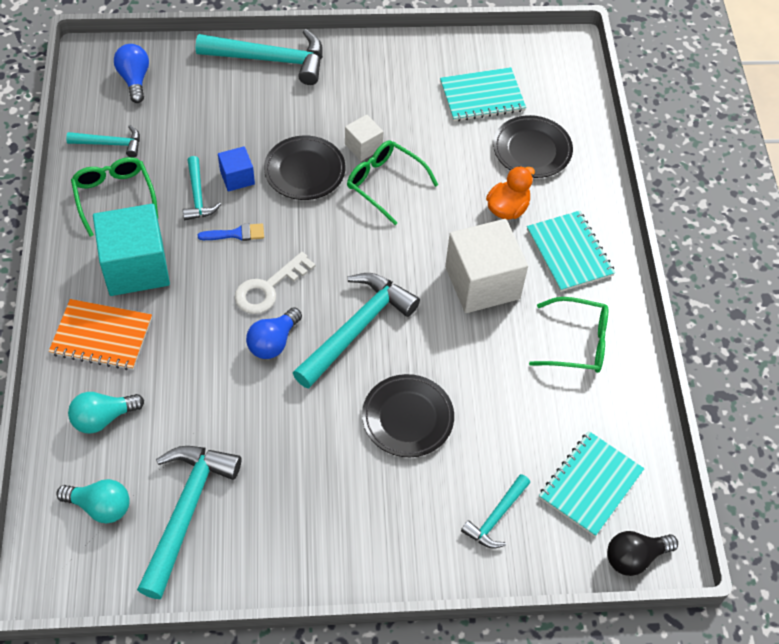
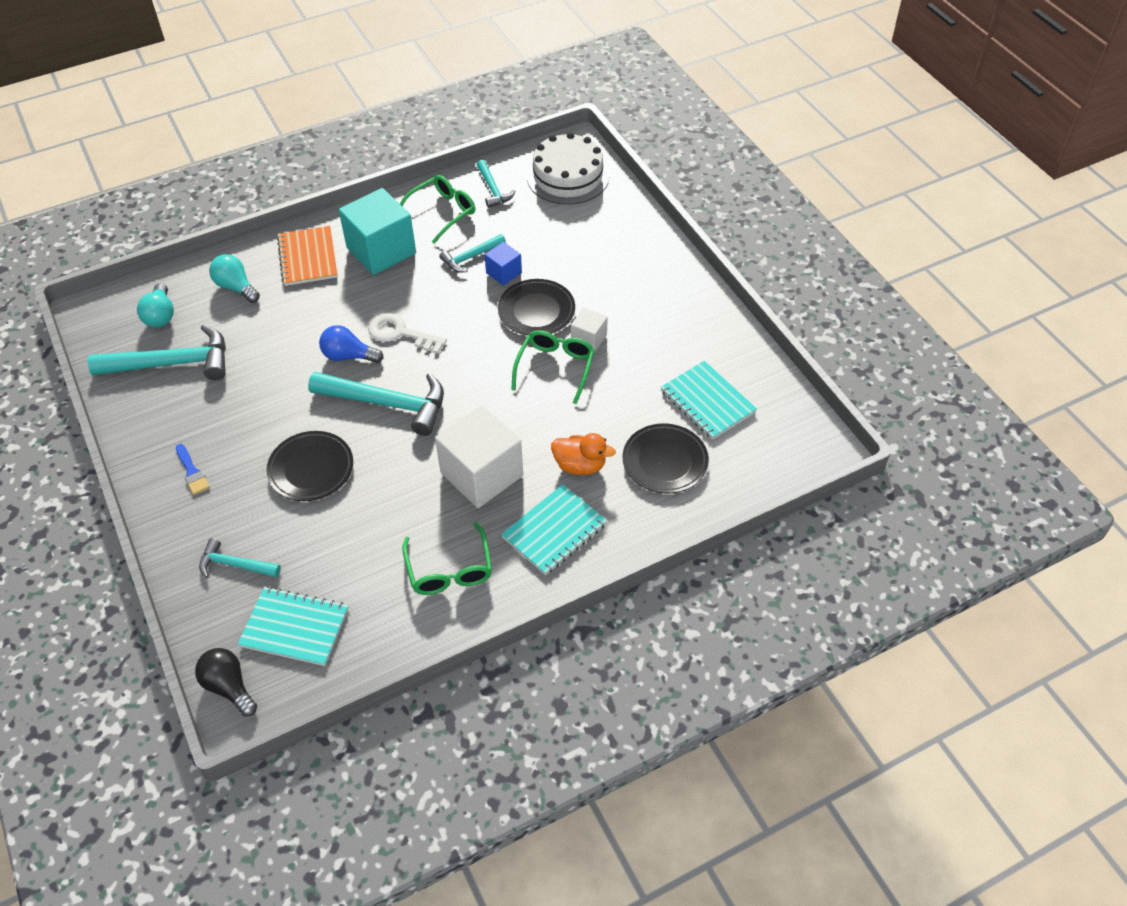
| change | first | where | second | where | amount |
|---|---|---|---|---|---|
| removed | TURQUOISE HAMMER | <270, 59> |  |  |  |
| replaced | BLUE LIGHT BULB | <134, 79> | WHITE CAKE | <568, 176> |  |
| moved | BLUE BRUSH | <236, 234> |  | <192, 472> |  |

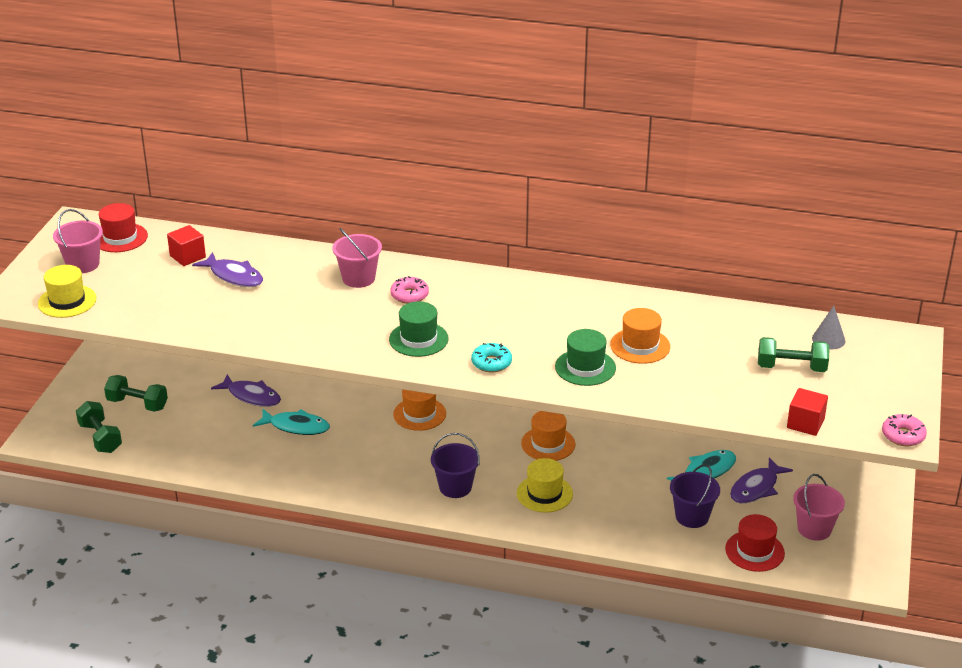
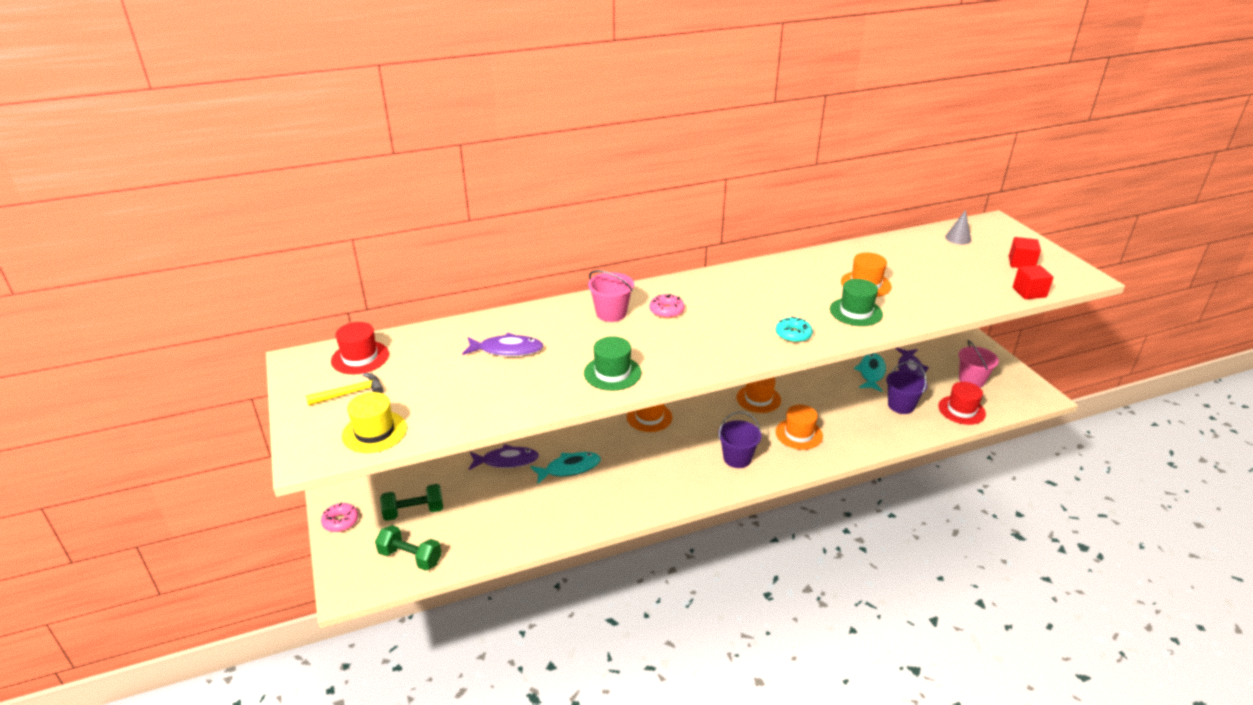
| change | first | where | second | where | amount |
|---|---|---|---|---|---|
| replaced | PINK BUCKET | <83, 264> | YELLOW HAMMER | <350, 393> |  |
| moved | RED CUBE | <187, 256> |  | <1021, 263> |  |
| moved | GREEN HAT | <418, 339> |  | <612, 373> |  |
| removed | GREEN DUMBBELL | <791, 367> |  |  |  |
| moved | PINK DONUT | <903, 436> |  | <340, 521> |  |
| recoloured | YELLOW HAT | <544, 494> | ORANGE HAT | <799, 434> |  |

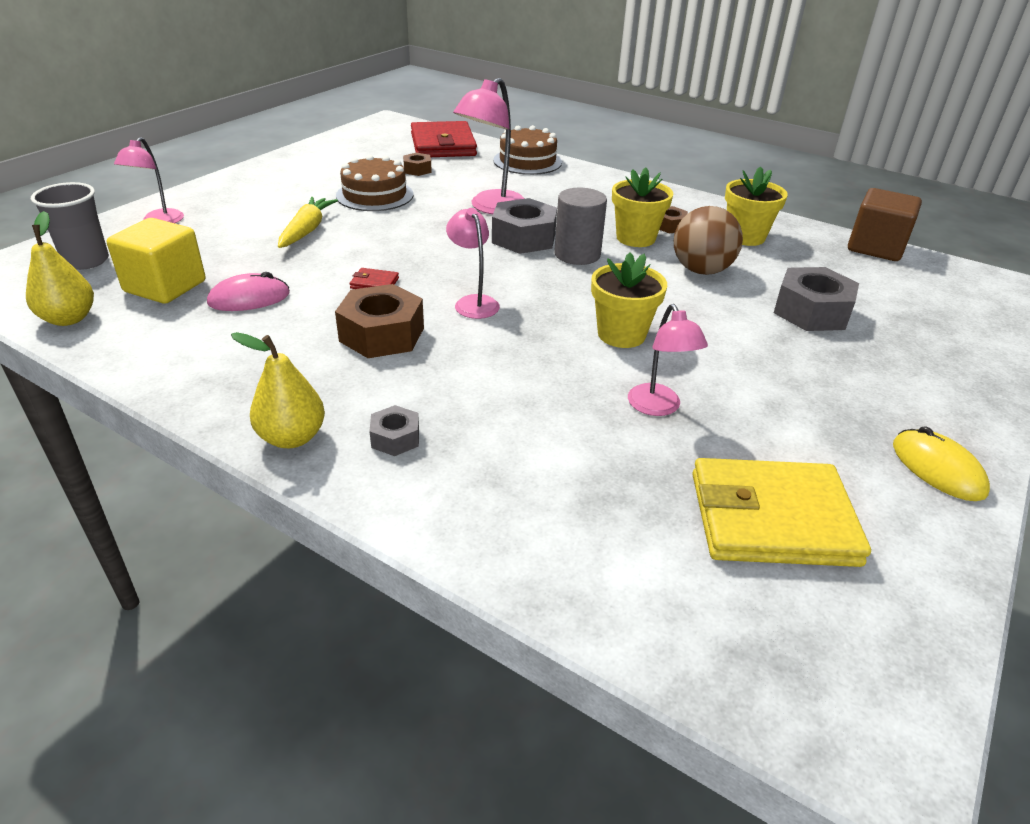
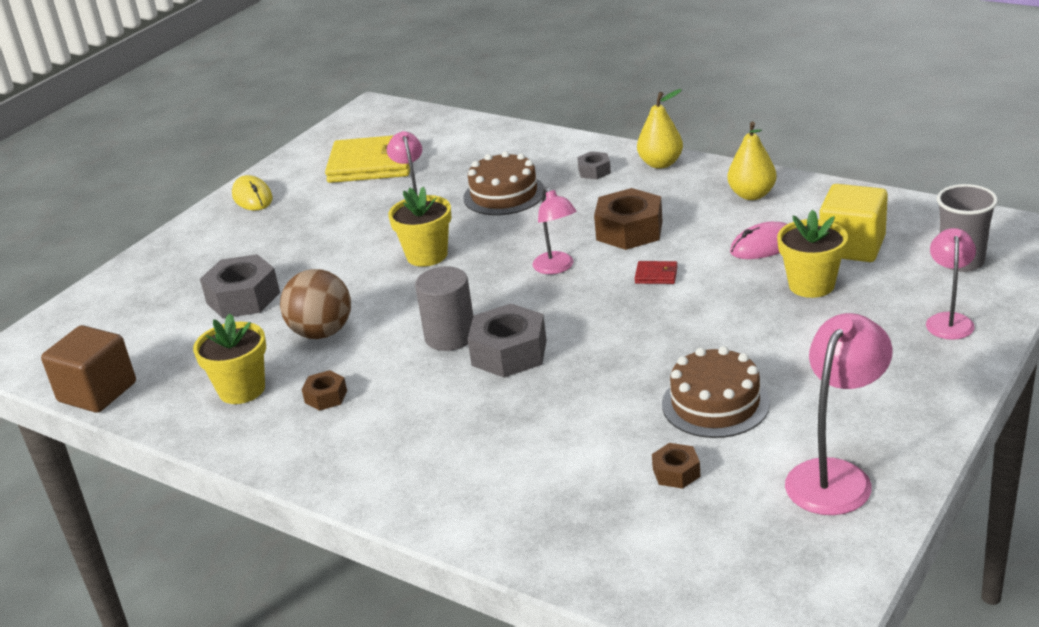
| change | first | where | second | where | amount |
|---|---|---|---|---|---|
| moved | PINK LAMP | <491, 208> |  | <836, 476> |  |
| removed | RED WALLET | <443, 145> |  |  |  |
| moved | BROWN CAKE | <527, 161> |  | <504, 194> |  |
| moved | YELLOW FLOWER POT | <635, 238> |  | <811, 285> |  |
| removed | YELLOW CARROT | <307, 230> |  |  |  |
| moved | YELLOW PEAR | <69, 319> |  | <752, 195> |  |

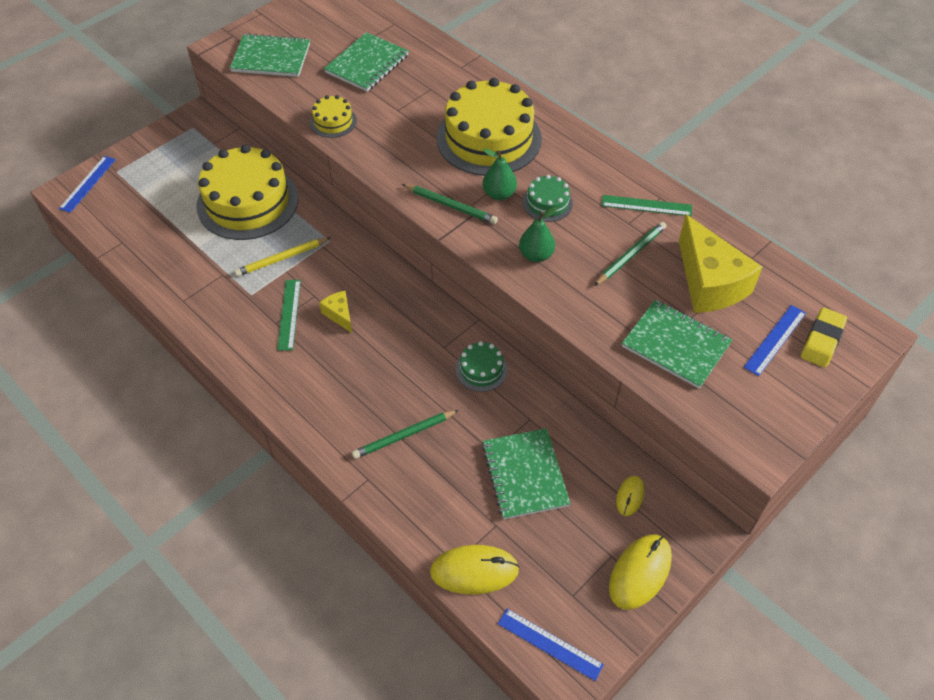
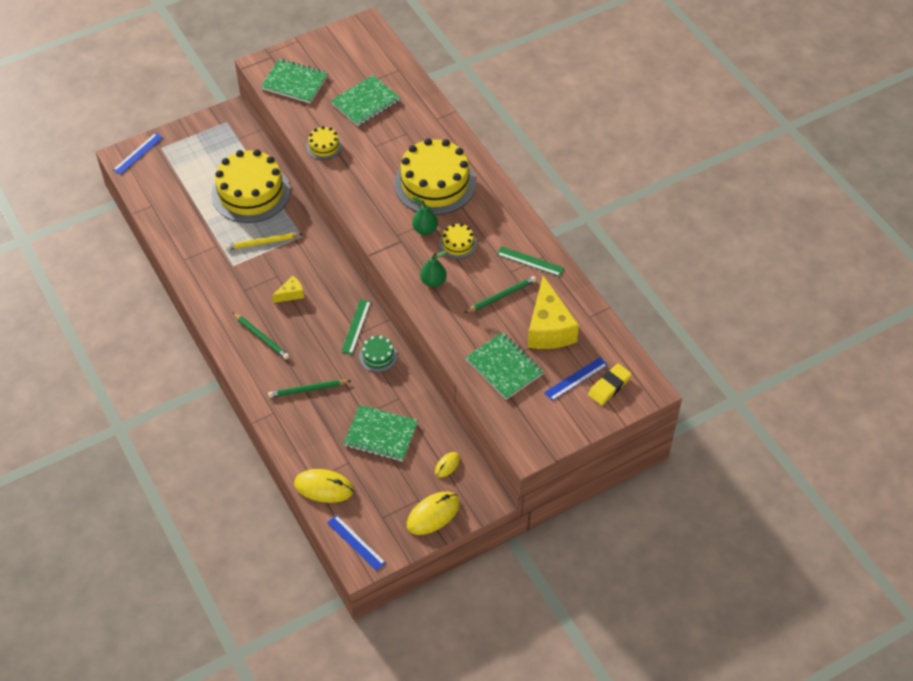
| change | first | where | second | where | amount |
|---|---|---|---|---|---|
| recoloured | GREEN CAKE | <547, 203> | YELLOW CAKE | <457, 244> |  |
| moved | GREEN PENCIL | <450, 206> |  | <261, 337> |  |
| moved | GREEN RULER | <289, 314> |  | <356, 326> |  |
| turned | YELLOW CHEESE | <339, 315> |  | <291, 294> | 75 degrees clockwise |
| turned | GREEN NOTEBOOK | <524, 475> |  | <381, 434> | 75 degrees counterclockwise |

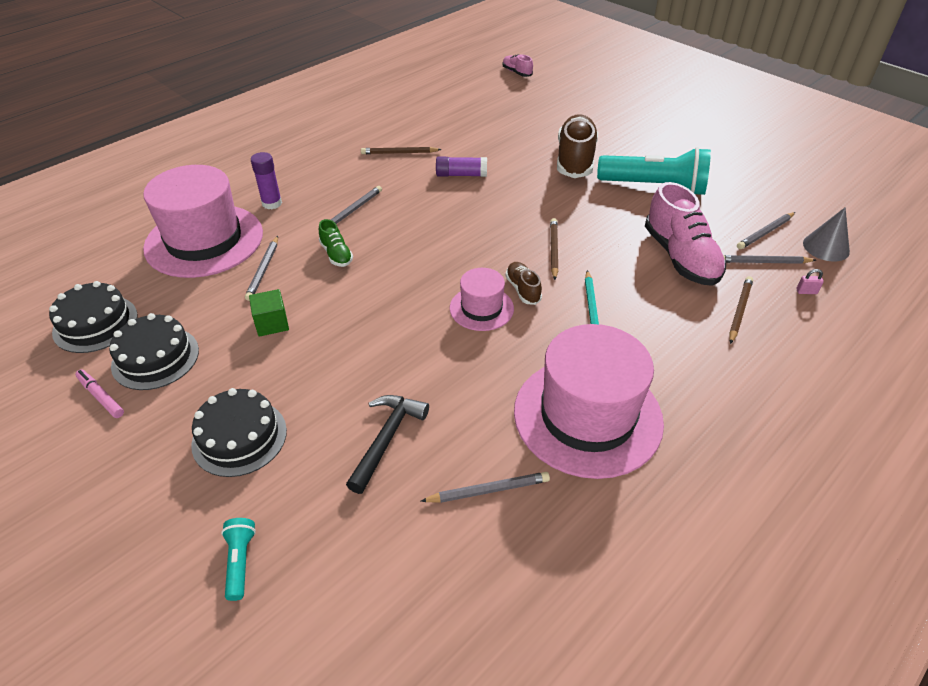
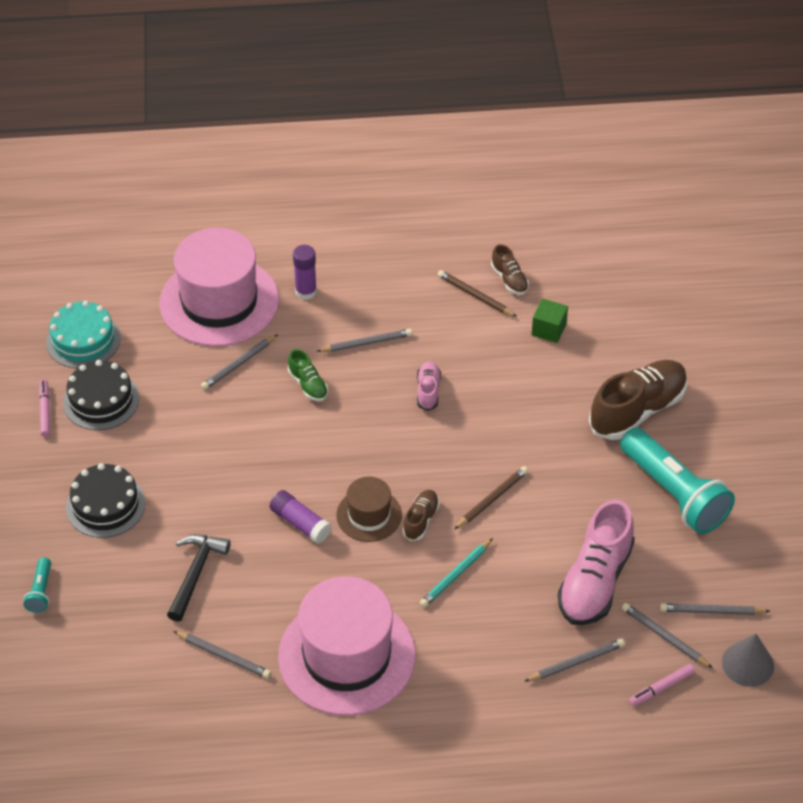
| change | first | where | second | where | amount |
|---|---|---|---|---|---|
| moved | PINK SHOE | <517, 72> |  | <428, 391> |  |
| moved | PURPLE GLUE STICK | <461, 175> |  | <300, 523> |  |
| turned | GREEN SHOE | <336, 254> |  | <308, 385> | 45 degrees counterclockwise |
| recoloured | PINK HAT | <481, 308> | BROWN HAT | <369, 515> |  |
| replaced | PINK PADLOCK | <806, 291> | PINK MARKER | <661, 688> |  |
| recoloured | BROWN PENCIL | <740, 310> | GREY PENCIL | <576, 662> |  |
| recoloured | BLACK CAKE | <95, 324> | TURQUOISE CAKE | <83, 340> |  |
| moved | GREEN CUBE | <272, 323> |  | <548, 329> |  |
| turned | BLACK HAMMER | <386, 438> |  | <195, 573> | 45 degrees counterclockwise |
| turned | TURQUOISE FLASHLIGHT | <240, 561> |  | <41, 591> | 150 degrees clockwise |
| added |  |  | BROWN SHOE | <509, 279> |  |

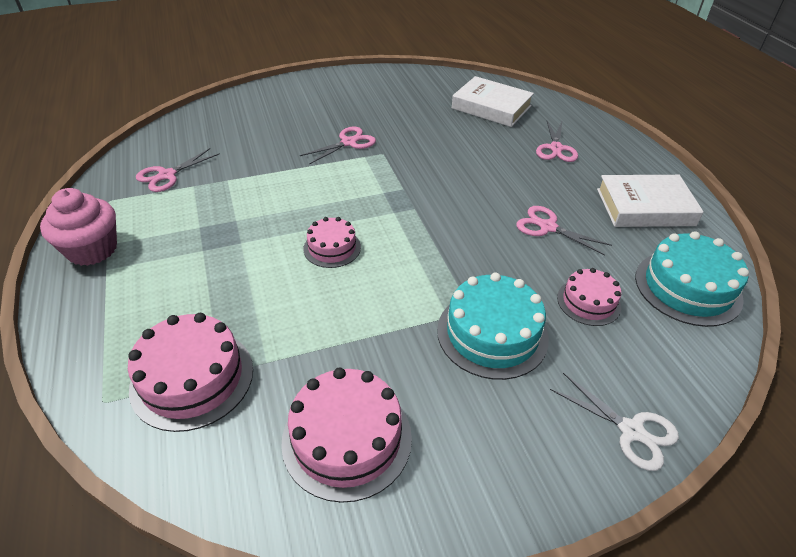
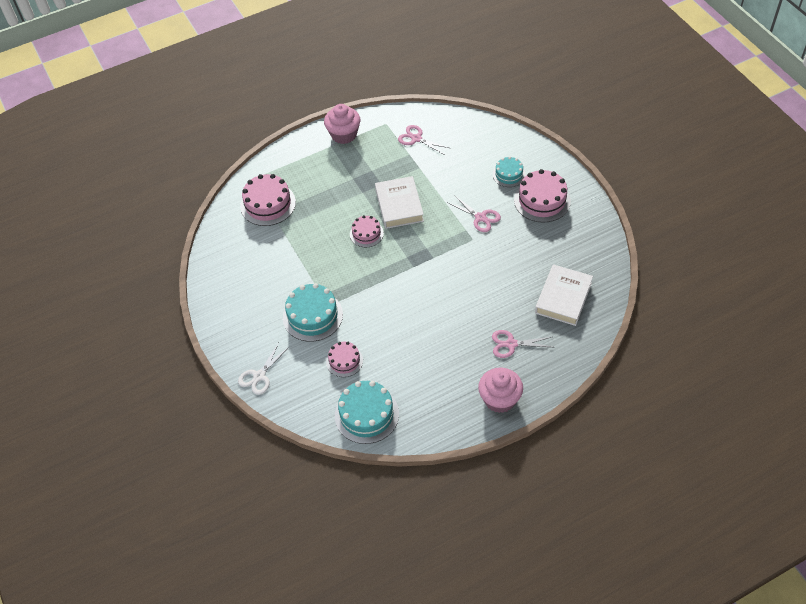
| change | first | where | second | where | amount |
|---|---|---|---|---|---|
| moved | WHITE BOOK | <645, 207> |  | <399, 205> |  |
| removed | PINK SCISSORS | <547, 227> |  |  |  |
| moved | PINK CAKE | <347, 438> |  | <542, 200> |  |
| added |  |  | TURQUOISE CAKE | <509, 174> |  |
| added |  |  | PINK CUPCAKE | <499, 399> |  |

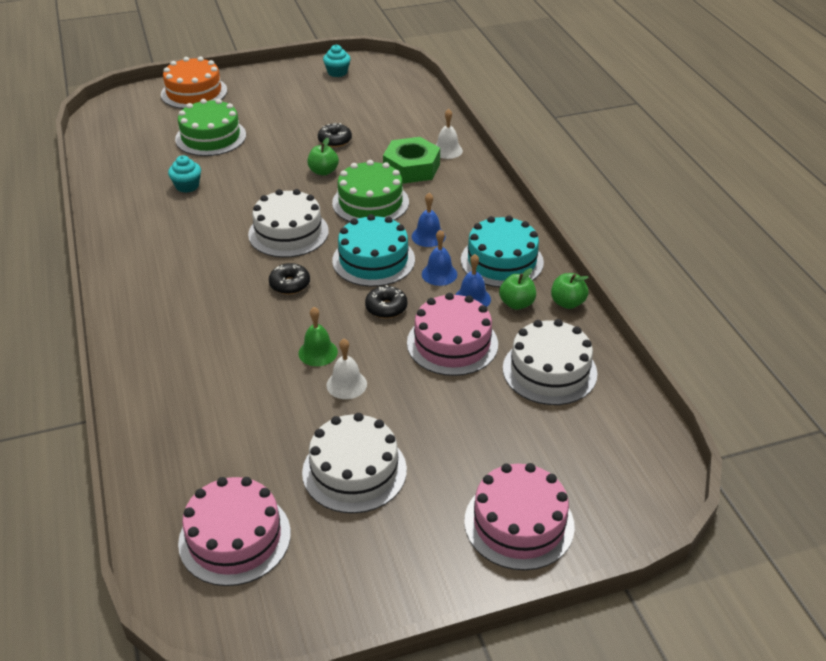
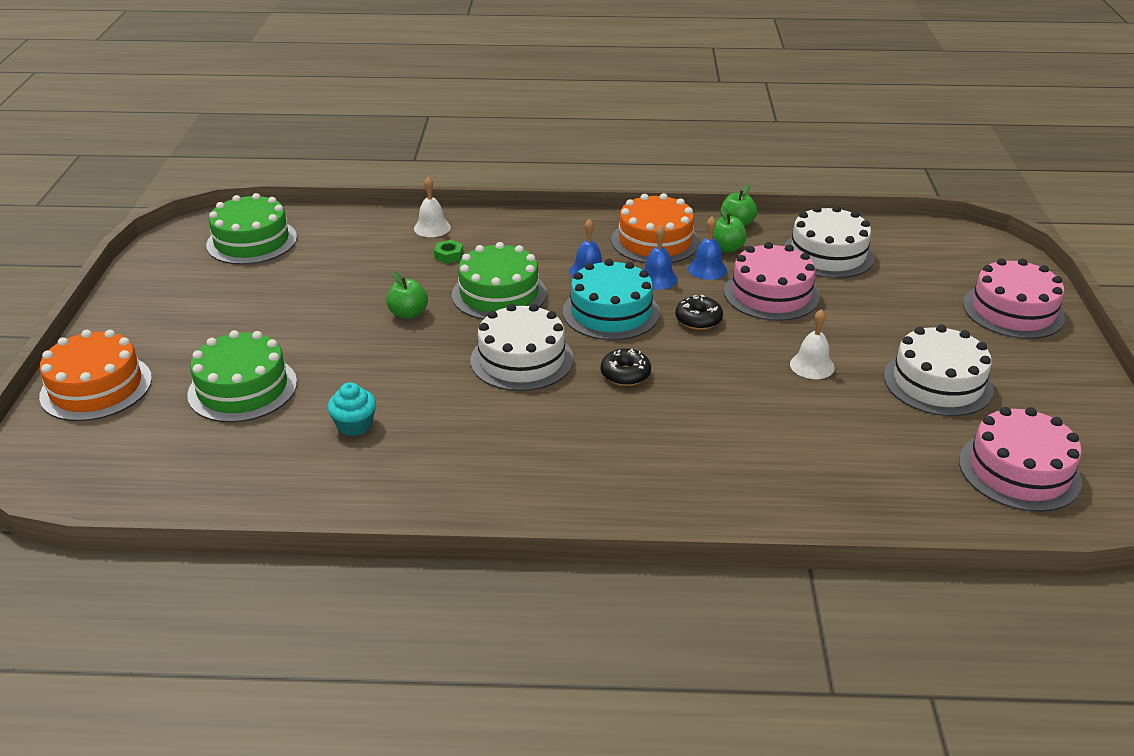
| change | first | where | second | where | amount |
|---|---|---|---|---|---|
| removed | TURQUOISE CUPCAKE | <337, 72> |  |  |  |
| removed | BLACK DONUT | <335, 140> |  |  |  |
| resized | GREEN NUT | <411, 168> |  | <449, 255> | x0.42 |
| recoloured | TURQUOISE CAKE | <502, 261> | ORANGE CAKE | <655, 241> |  |
| removed | GREEN BELL | <318, 352> |  |  |  |
| added |  |  | GREEN CAKE | <252, 241> |  |

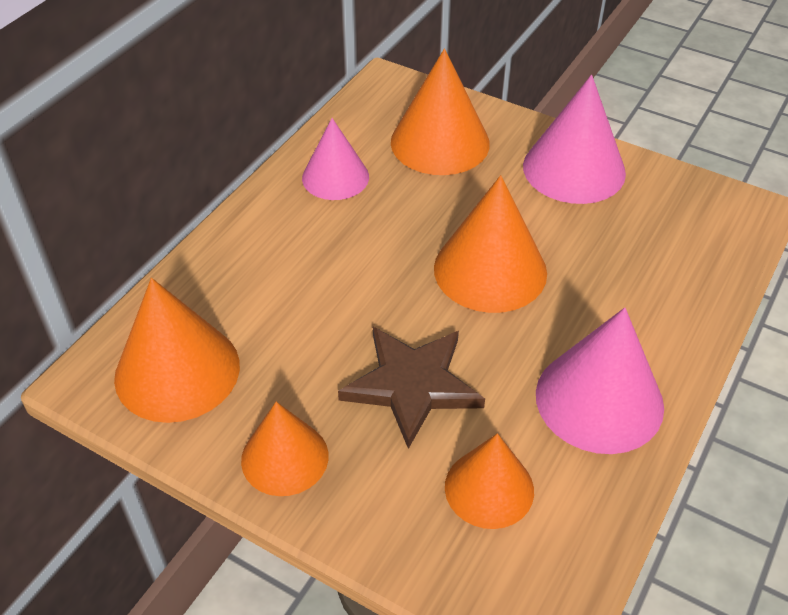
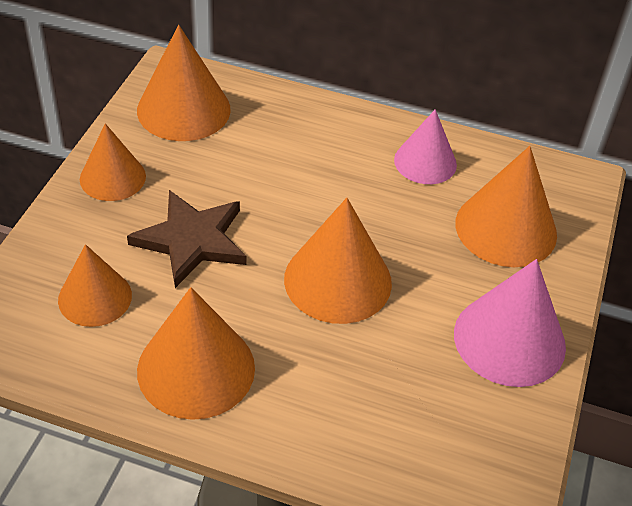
| change | first | where | second | where | amount |
|---|---|---|---|---|---|
| recoloured | PINK CONE | <599, 400> | ORANGE CONE | <196, 369> |  |

